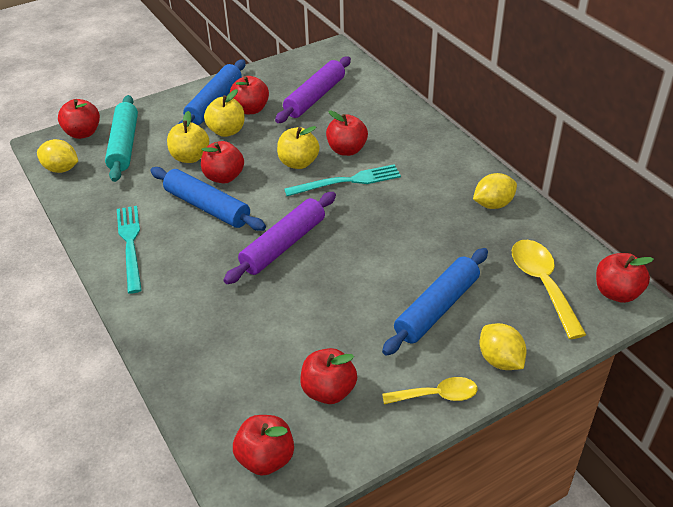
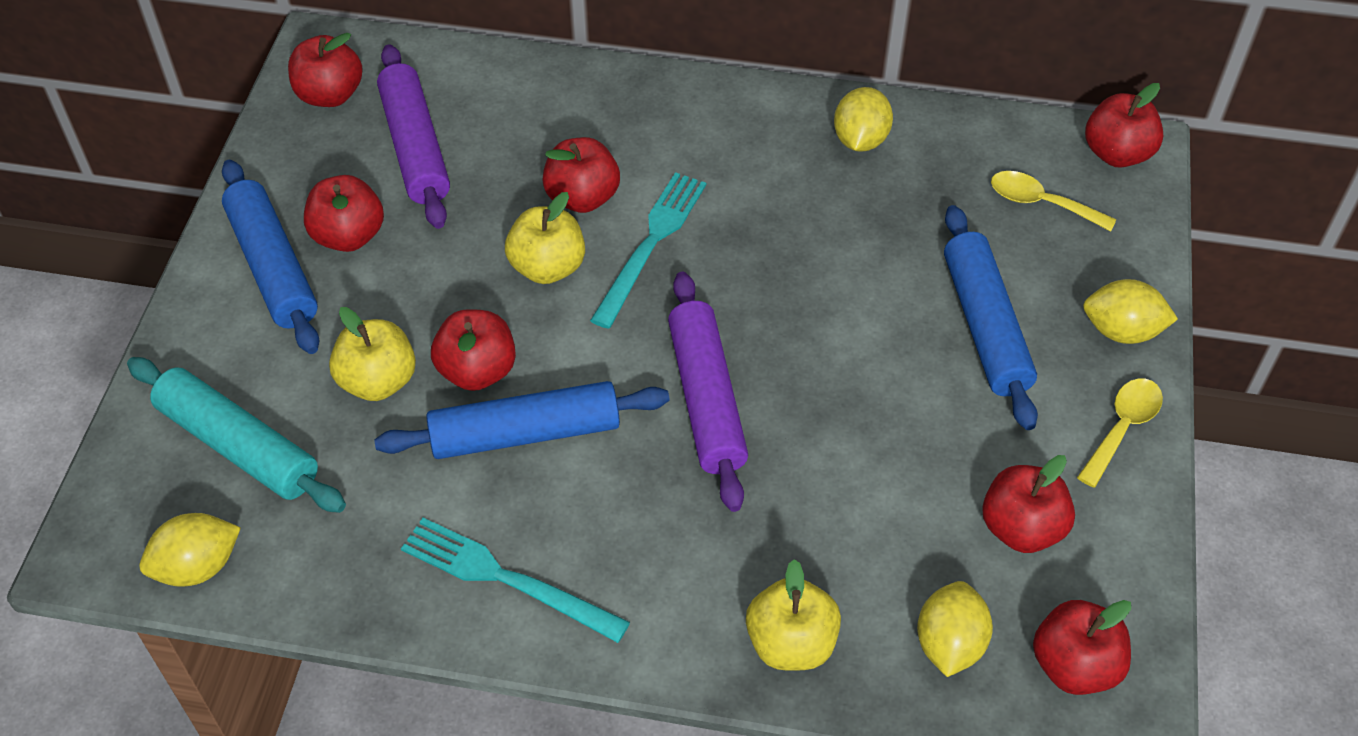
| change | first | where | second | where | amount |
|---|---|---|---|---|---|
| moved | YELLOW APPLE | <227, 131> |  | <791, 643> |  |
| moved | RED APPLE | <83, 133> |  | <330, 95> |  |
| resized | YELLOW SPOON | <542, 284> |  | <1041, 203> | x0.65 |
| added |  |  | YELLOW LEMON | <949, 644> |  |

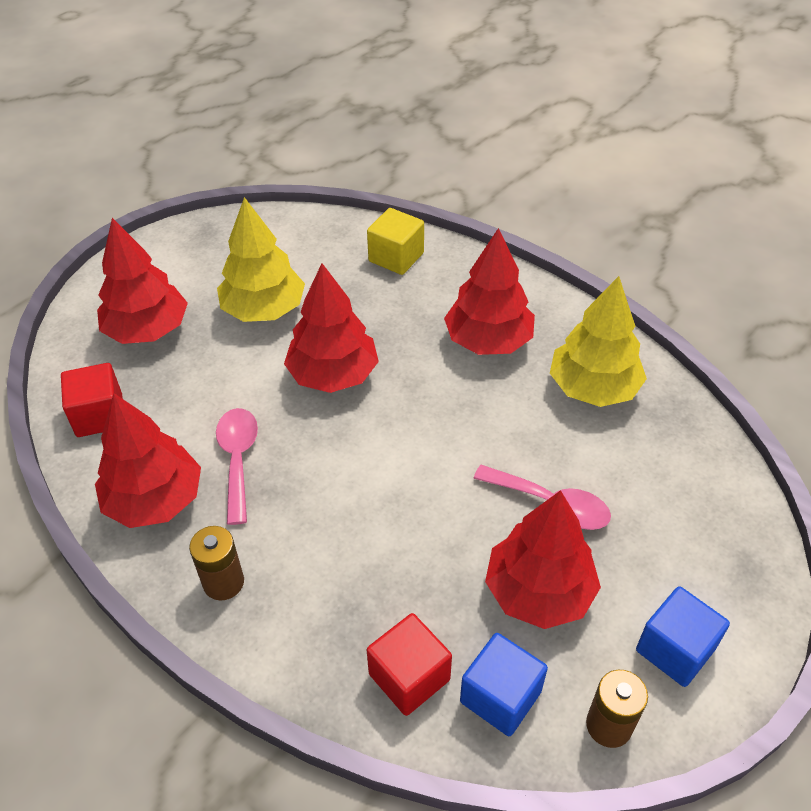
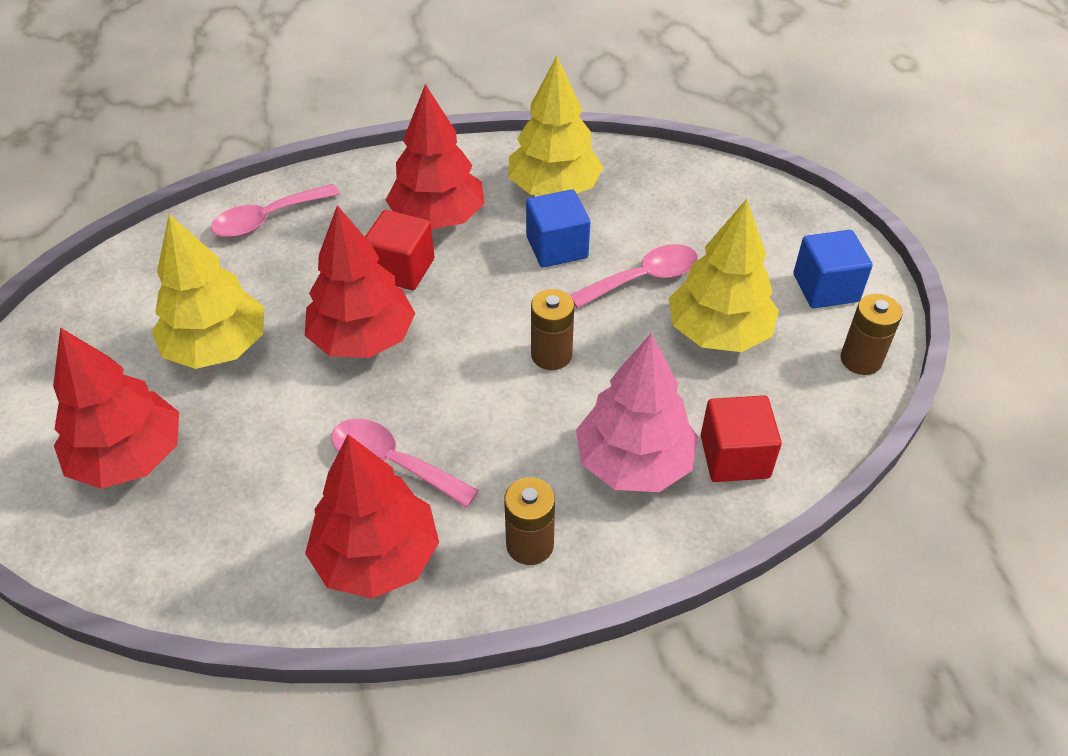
| change | first | where | second | where | amount |
|---|---|---|---|---|---|
| replaced | YELLOW CUBE | <396, 257> | PINK SPOON | <267, 219> |  |
| moved | RED CUBE | <99, 415> |  | <401, 269> |  |
| recoloured | RED TREE | <539, 591> | YELLOW TREE | <718, 332> |  |
| moved | BLUE CUBE | <500, 696> |  | <557, 247> |  |
| added |  |  | BROWN BATTERY | <551, 355> |  |
| added |  |  | PINK TREE | <634, 462> |  |

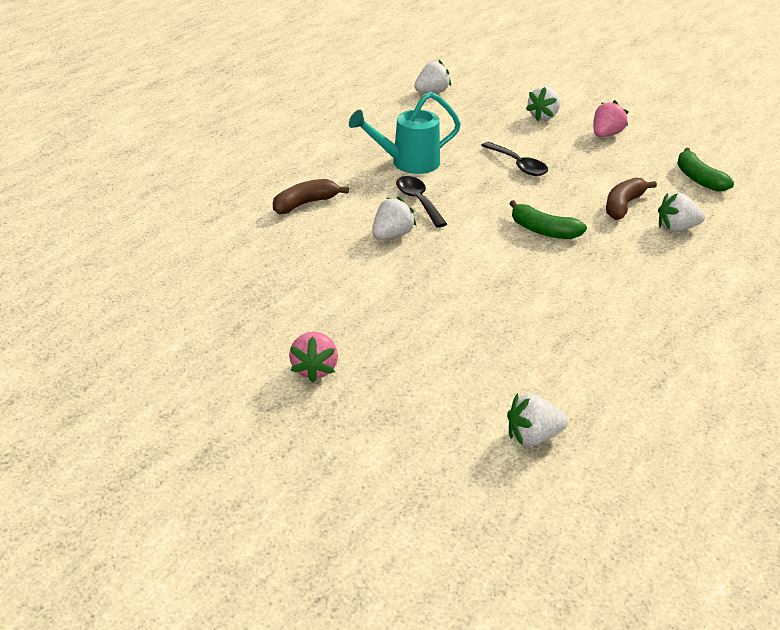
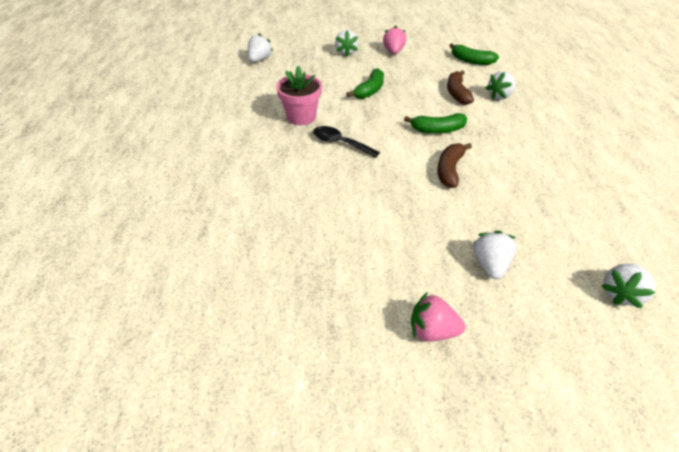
| change | first | where | second | where | amount |
|---|---|---|---|---|---|
| replaced | TURQUOISE WATERING CAN | <408, 163> | PINK FLOWER POT | <301, 117> |  |
| replaced | BLACK SPOON | <518, 165> | GREEN BANANA | <370, 90> |  |
| moved | BROWN BANANA | <305, 204> |  | <449, 170> |  |
| moved | WHITE STRAWBERRY | <392, 235> |  | <490, 264> |  |
| turned | PINK STRAWBERRY | <315, 369> |  | <432, 330> | 135 degrees clockwise |

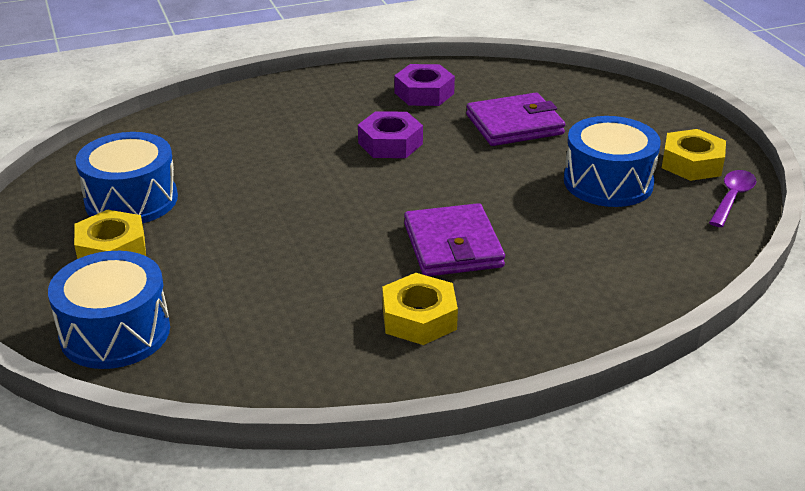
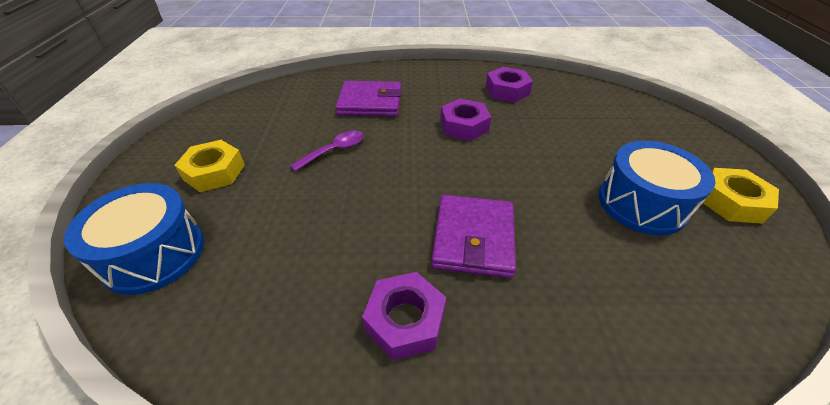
| change | first | where | second | where | amount |
|---|---|---|---|---|---|
| moved | PURPLE WALLET | <514, 125> |  | <370, 102> |  |
| removed | BLUE DRUM | <131, 200> |  |  |  |
| moved | PURPLE SPOON | <732, 198> |  | <334, 150> |  |
| recoloured | YELLOW NUT | <419, 318> | PURPLE NUT | <405, 320> |  |

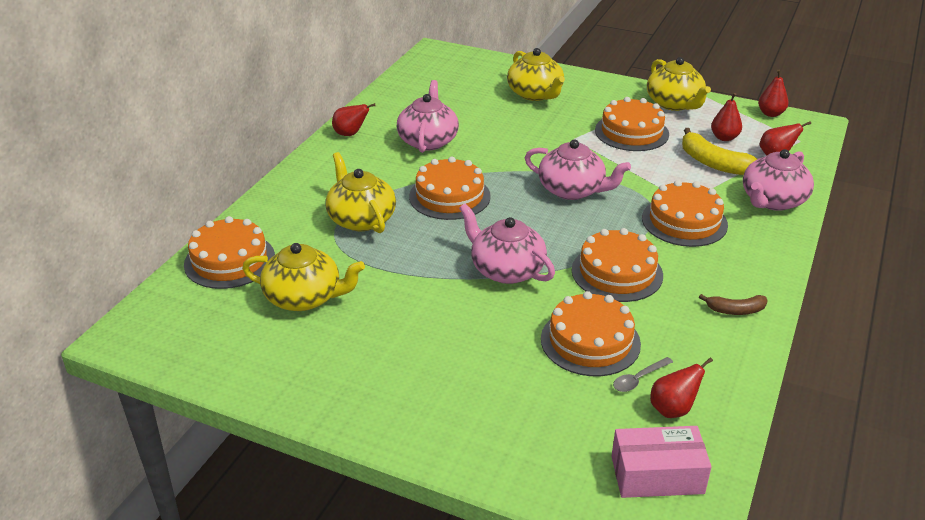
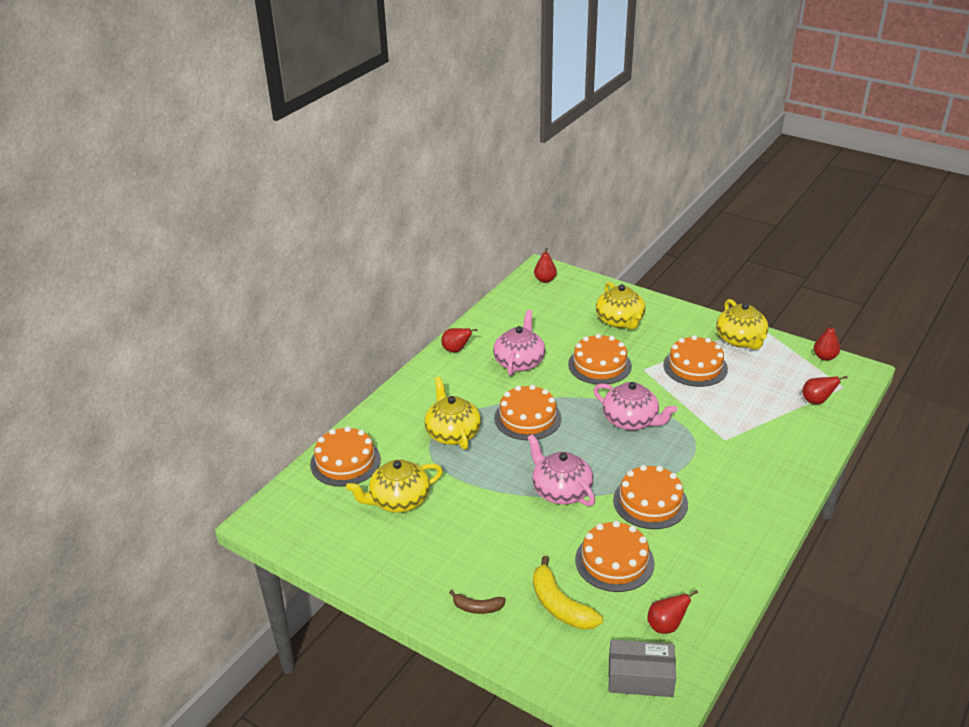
| change | first | where | second | where | amount |
|---|---|---|---|---|---|
| moved | RED PEAR | <724, 138> |  | <545, 280> |  |
| moved | YELLOW BANANA | <713, 163> |  | <560, 605> |  |
| removed | PINK TEAPOT | <772, 201> |  |  |  |
| moved | ORANGE CAKE | <684, 221> |  | <599, 365> |  |
| turned | YELLOW TEAPOT | <304, 297> |  | <398, 500> | 135 degrees clockwise |
| moved | BROWN BANANA | <735, 310> |  | <477, 608> |  |
| removed | GREY SPOON | <638, 379> |  |  |  |
| recoloured | PINK BOX | <657, 474> | GREY BOX | <640, 677> |  |

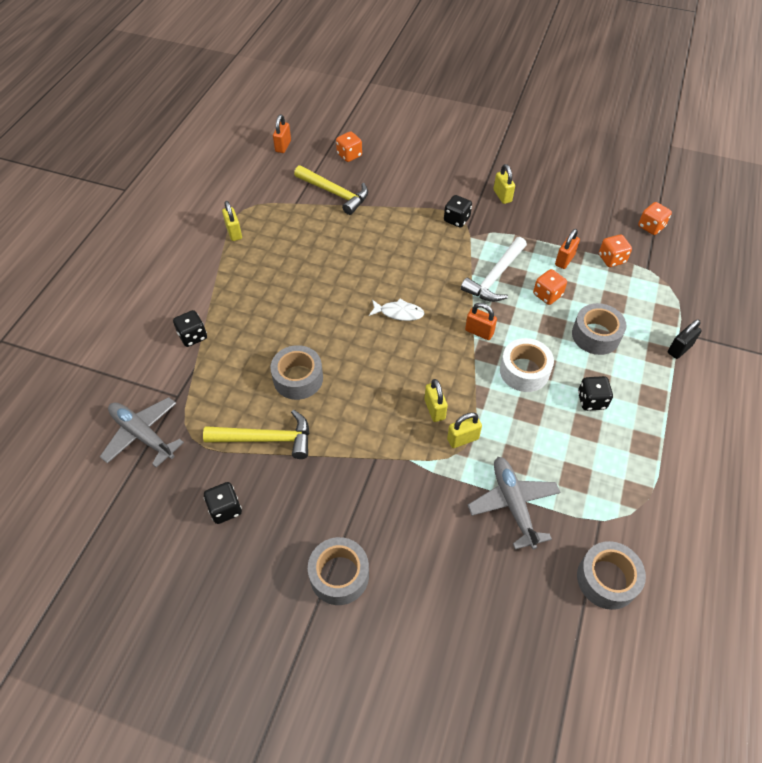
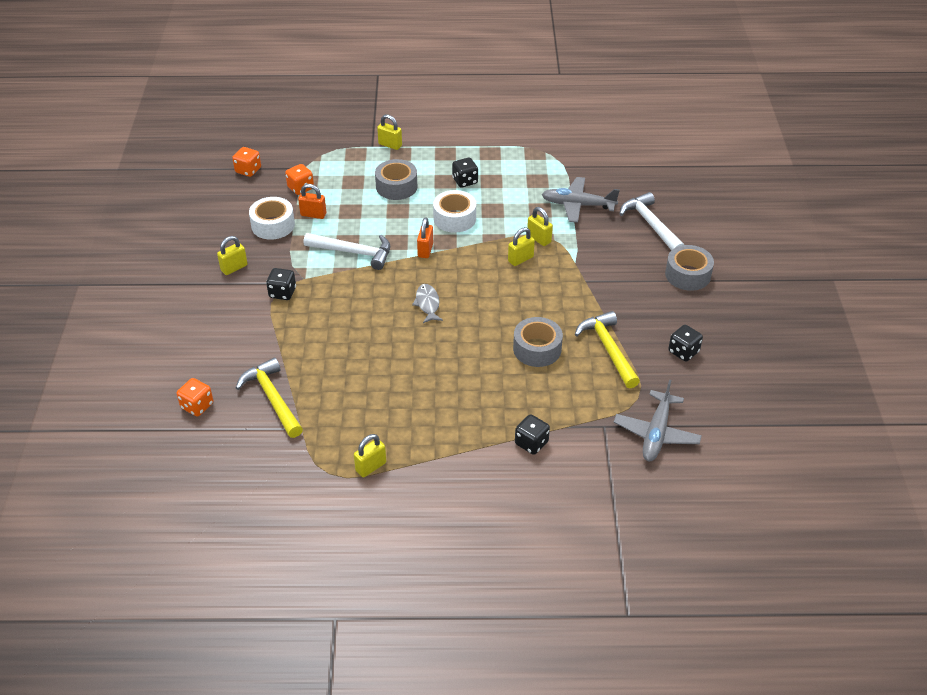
| change | first | where | second | where | amount |
|---|---|---|---|---|---|
| removed | ORANGE PADLOCK | <283, 146> |  |  |  |
| turned | YELLOW HAMMER | <335, 193> |  | <272, 398> | 45 degrees counterclockwise |
| removed | ORANGE DICE | <547, 295> |  |  |  |
| recoloured | WHITE FISH | <399, 313> | GREY FISH | <427, 304> |  |
| recoloured | BLACK PADLOCK | <679, 349> | YELLOW PADLOCK | <390, 145> |  |
| turned | GREY PLANE | <513, 504> |  | <577, 205> | 45 degrees clockwise |
| removed | GREY TAPE | <607, 579> |  |  |  |
| added |  |  | WHITE HAMMER | <650, 224> |  |
| added |  |  | WHITE TAPE | <273, 225> |  |

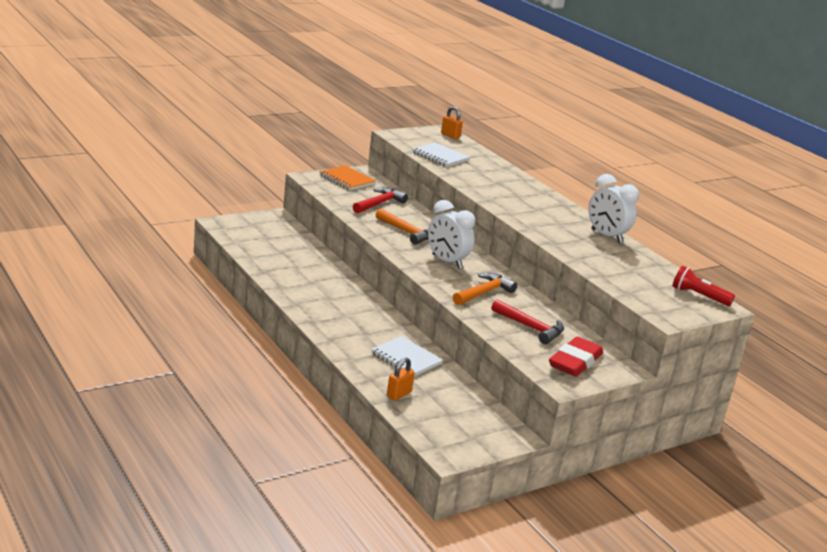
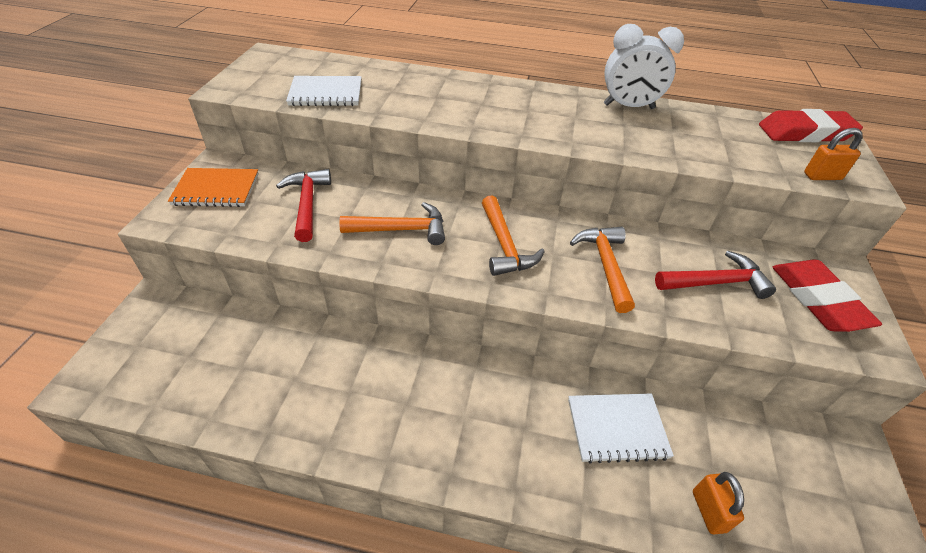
| change | first | where | second | where | amount |
|---|---|---|---|---|---|
| moved | ORANGE PADLOCK | <450, 135> |  | <822, 176> |  |
| replaced | WHITE CLOCK | <446, 261> | ORANGE HAMMER | <504, 245> |  |
| replaced | RED FLASHLIGHT | <698, 296> | RED ERASER | <805, 133> |  |

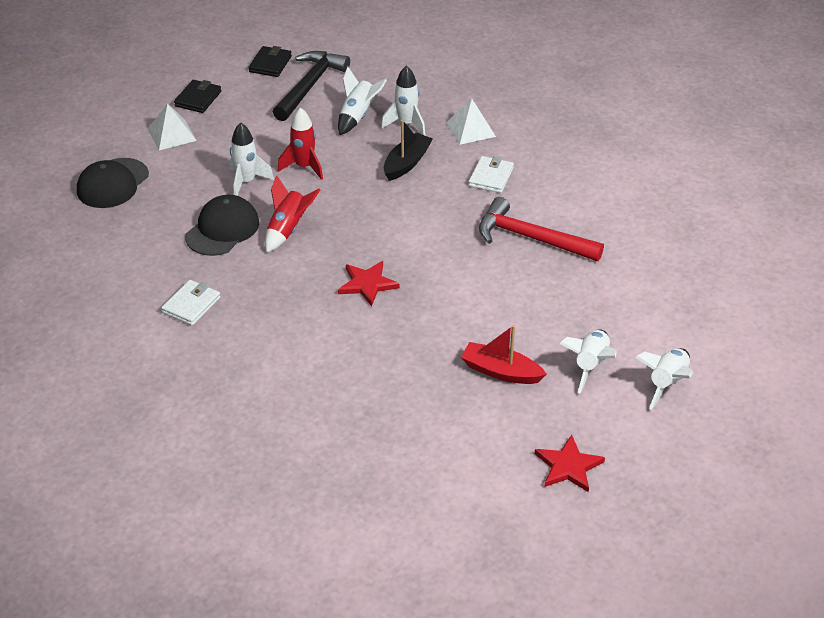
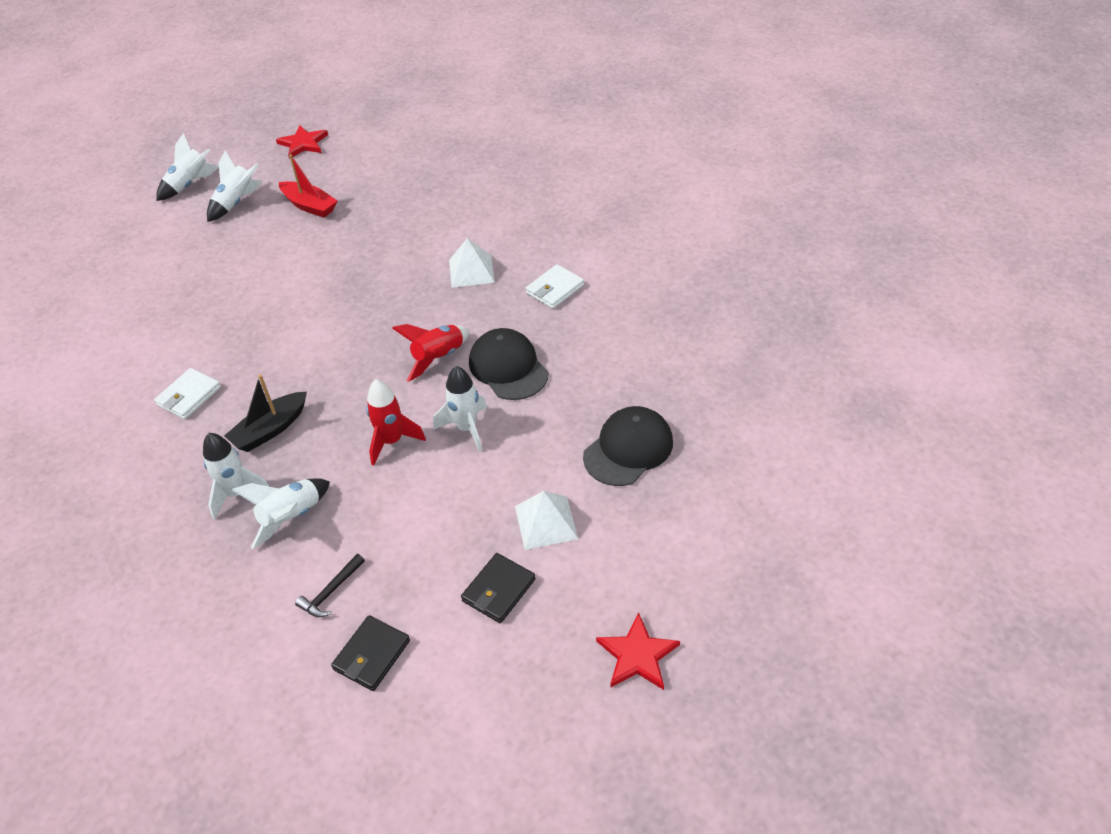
| change | first | where | second | where | amount |
|---|---|---|---|---|---|
| resized | BLACK HAMMER | <309, 86> |  | <331, 592> | x0.46 |
| moved | WHITE PYRAMID | <470, 129> |  | <471, 271> |  |
| turned | BLACK CAP | <222, 229> |  | <508, 367> | 105 degrees clockwise |
| removed | RED HAMMER | <531, 238> |  |  |  |
| moved | RED STAR | <367, 284> |  | <637, 655> |  |

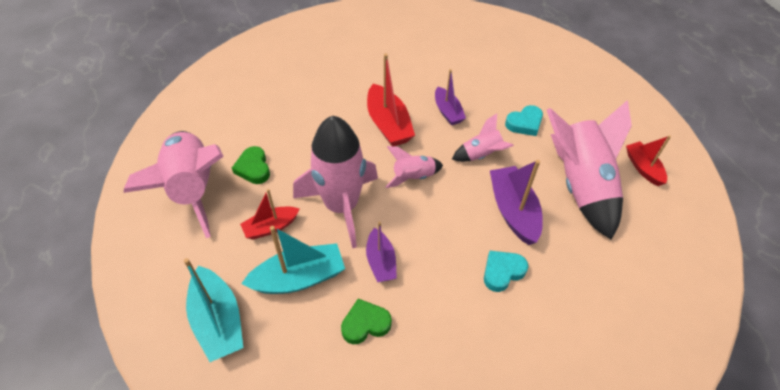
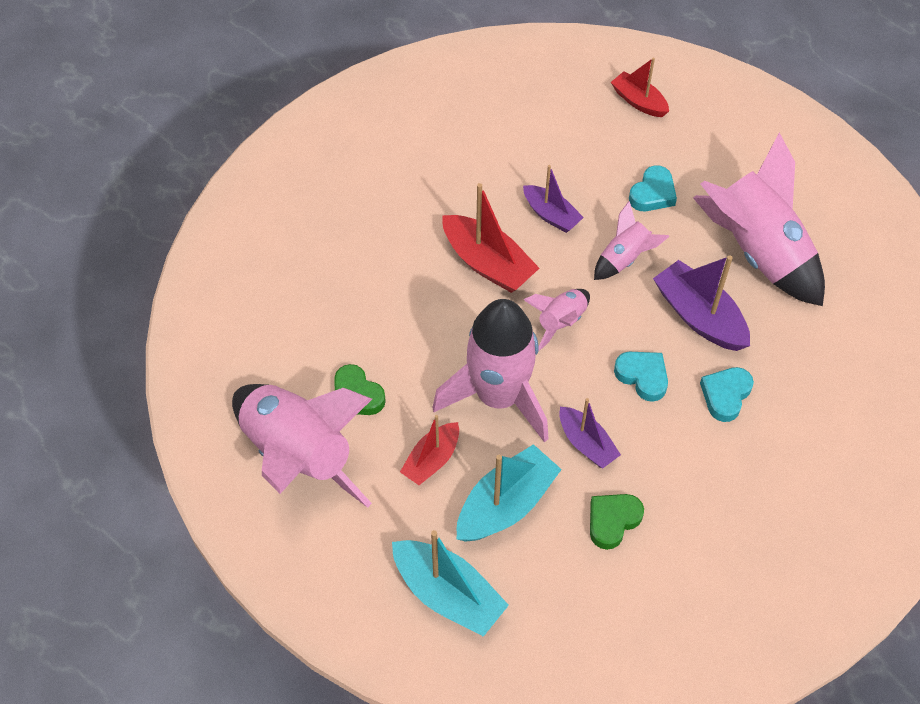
| change | first | where | second | where | amount |
|---|---|---|---|---|---|
| moved | RED BOAT | <643, 168> |  | <638, 101> |  |
| added |  |  | TURQUOISE HEART | <642, 376> |  |

